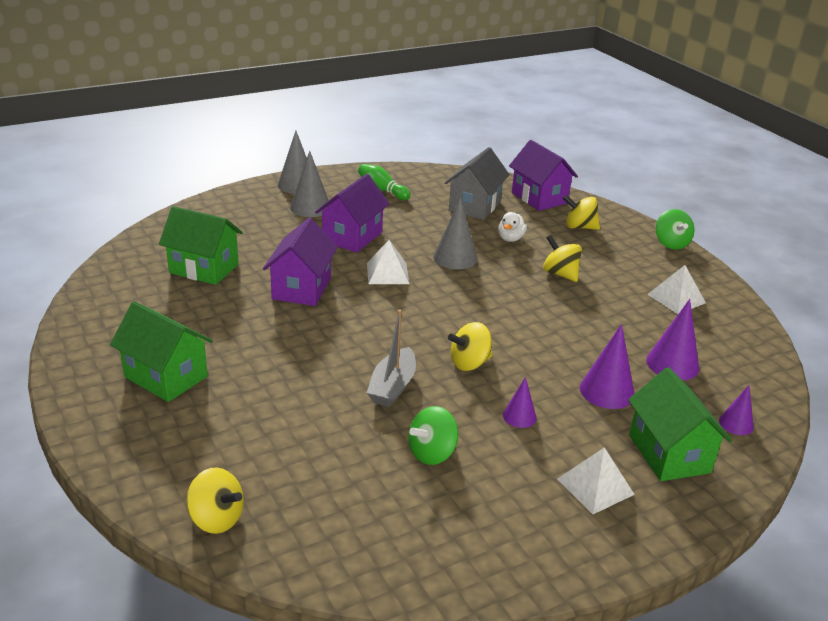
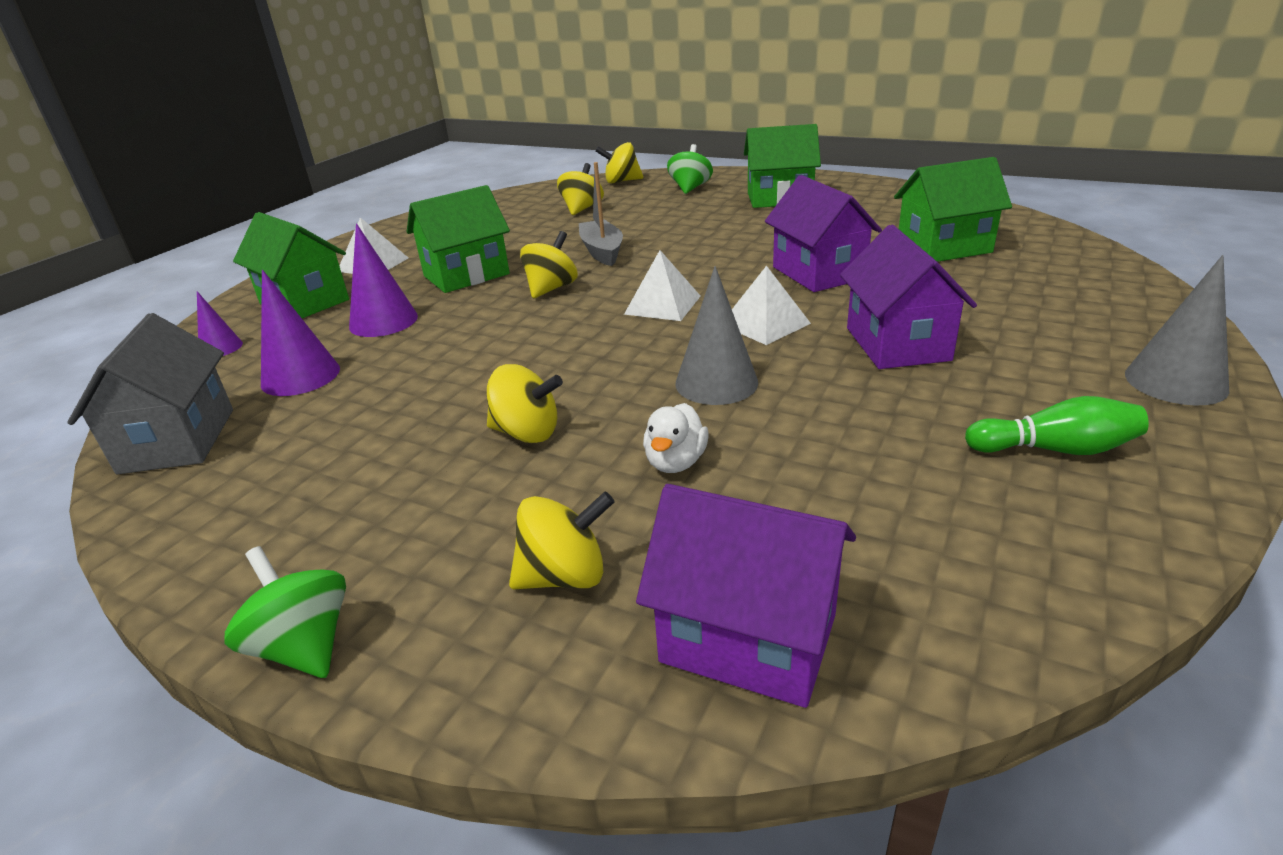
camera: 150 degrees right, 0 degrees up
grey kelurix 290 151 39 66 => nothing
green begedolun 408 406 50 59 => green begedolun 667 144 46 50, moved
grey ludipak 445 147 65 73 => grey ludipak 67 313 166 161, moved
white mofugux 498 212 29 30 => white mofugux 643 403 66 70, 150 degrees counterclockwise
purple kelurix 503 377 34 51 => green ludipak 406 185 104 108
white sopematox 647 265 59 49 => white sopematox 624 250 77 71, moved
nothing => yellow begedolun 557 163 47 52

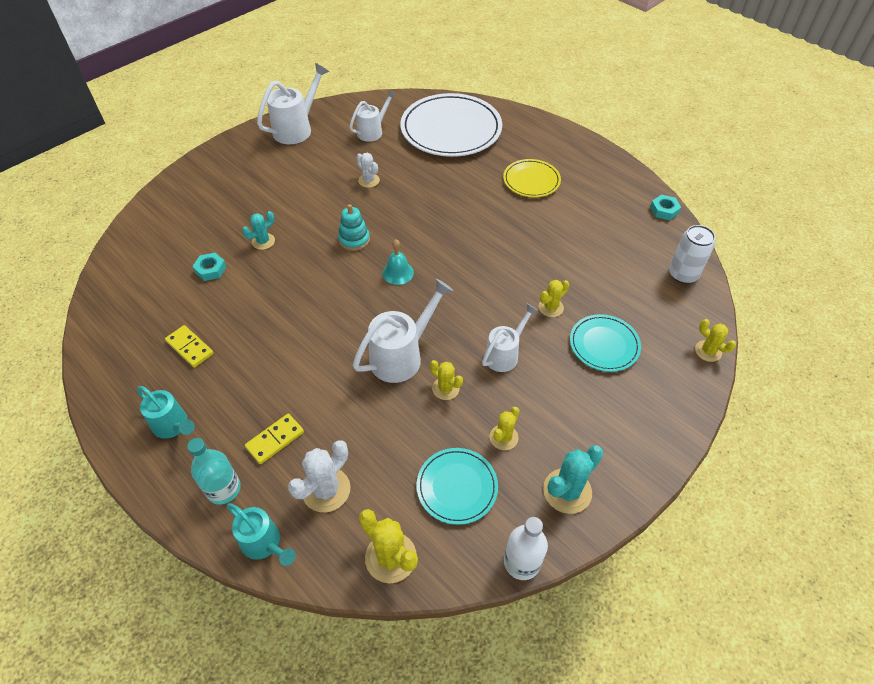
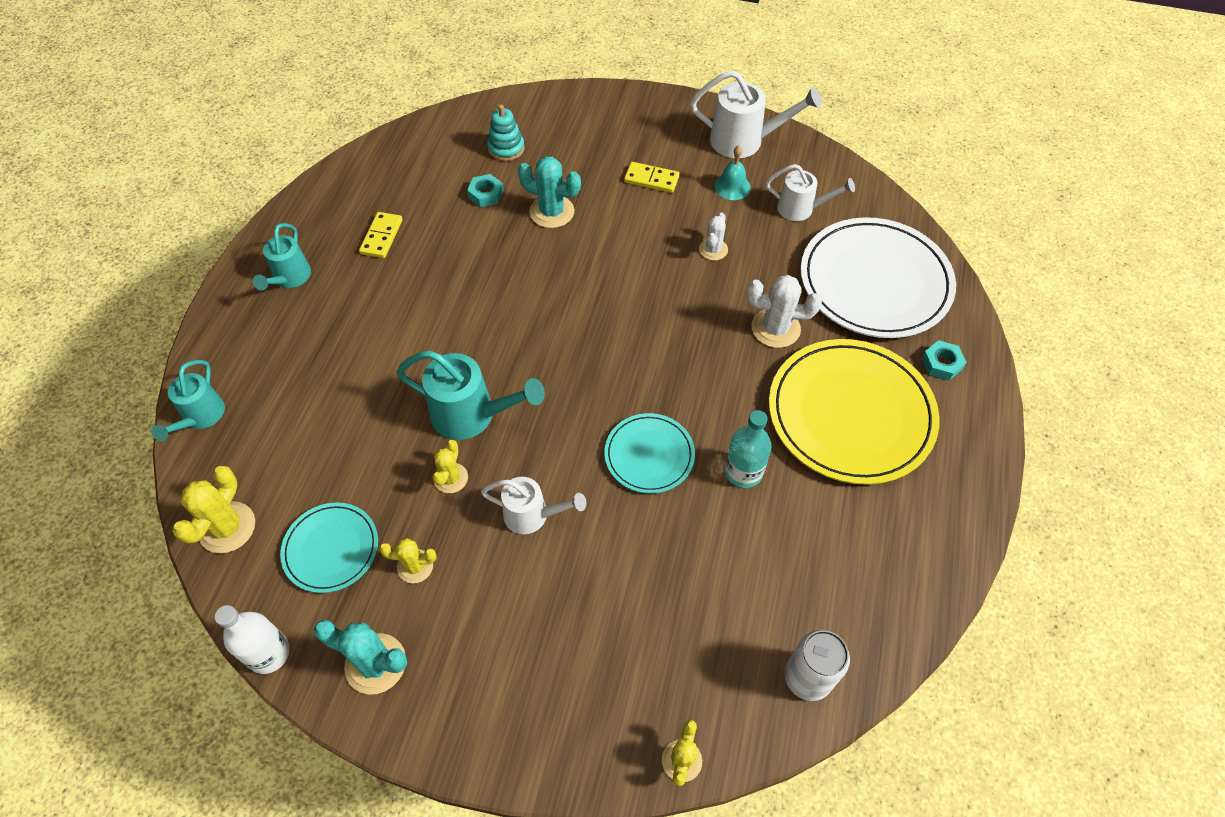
camera: 60 degrees right, 5 degrees up
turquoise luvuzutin 187 438 54 66 => turquoise luvuzutin 725 410 47 78, moved
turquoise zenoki 242 211 33 39 => turquoise zenoki 518 156 63 72, x1.59
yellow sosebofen 245 414 59 50 => yellow sosebofen 624 162 56 31, moved
white zenoki 288 440 63 72 => white zenoki 747 275 75 73, moved
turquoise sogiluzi 338 204 32 47 => turquoise sogiluzi 487 104 38 57, moved
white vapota 353 279 100 104 => turquoise vapota 397 350 148 90
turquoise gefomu 382 239 32 46 => turquoise gefomu 714 145 37 55, moved
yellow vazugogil 503 159 58 38 => yellow vazugogil 769 339 171 146, x1.90
yellow zenoki 539 280 30 37 => nothing
turquoise vazugogil 570 314 71 58 => turquoise vazugogil 604 413 91 81, moved
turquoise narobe 650 194 31 26 => turquoise narobe 922 340 45 40, moved

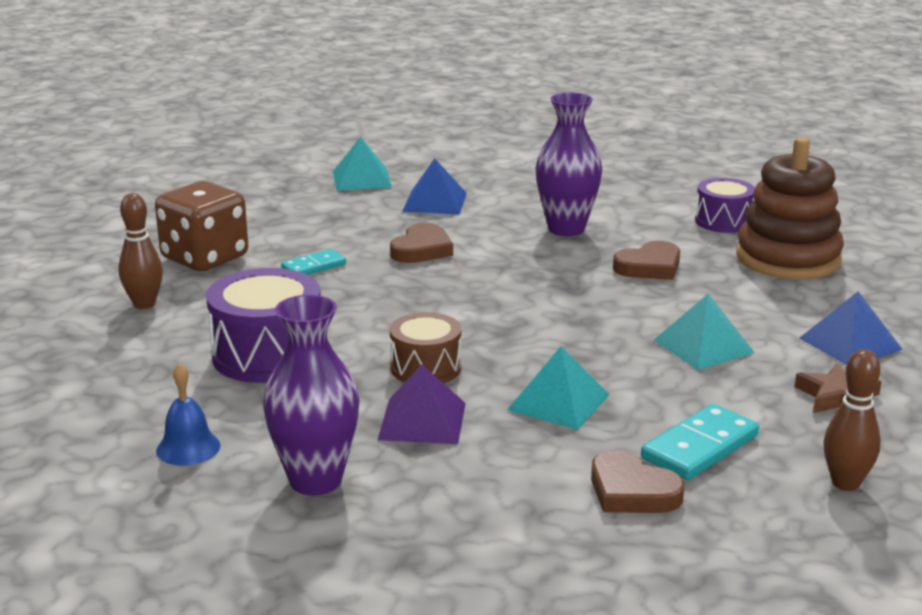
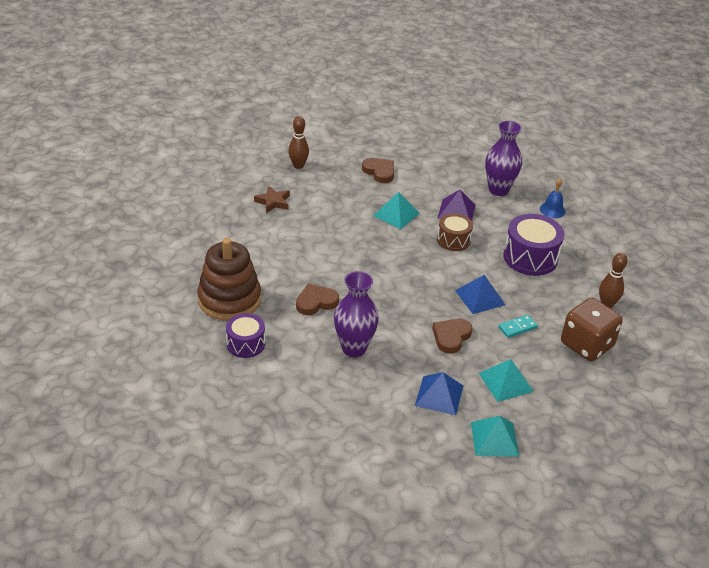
camera: 175 degrees left, 15 degrees up
turquoise sosebofen 641 404 118 76 => nothing
turquoise sopematox 654 294 101 76 => turquoise sopematox 479 359 55 43, moved
blue sopematox 799 291 104 74 => blue sopematox 455 275 50 39, moved

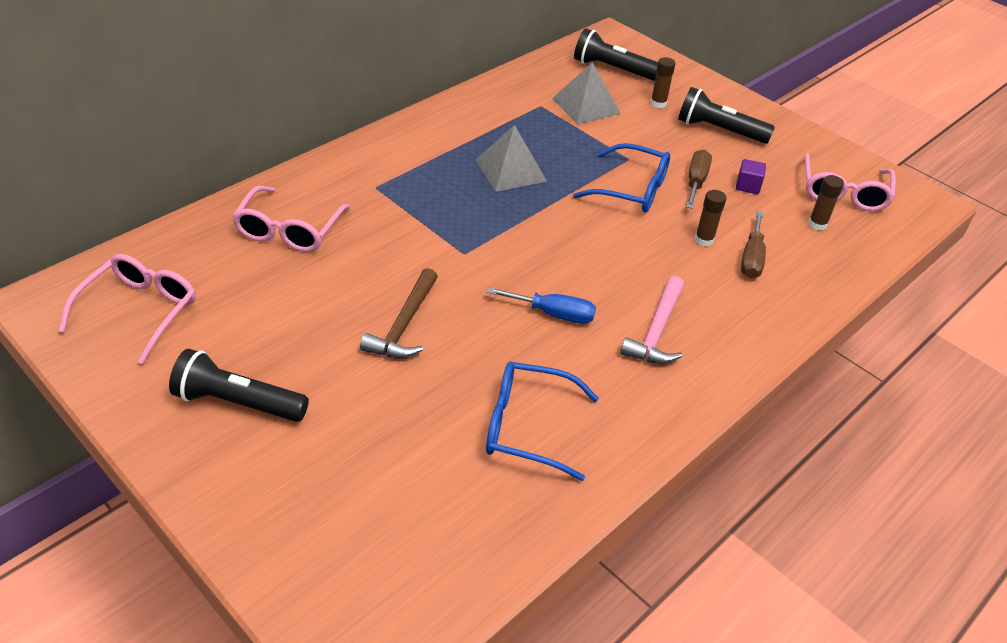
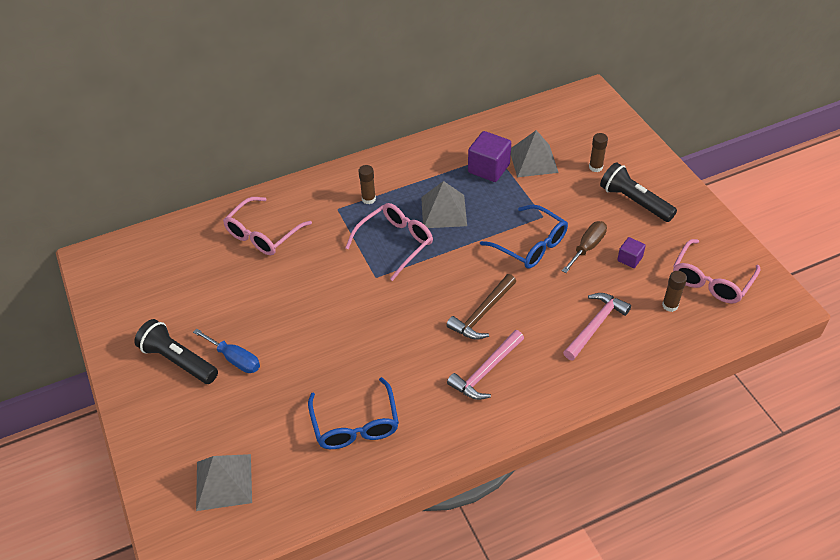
camera: 25 degrees right, 5 degrees up
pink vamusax 59 254 137 110 => pink vamusax 345 203 88 78, moved
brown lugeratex 360 268 78 90 => brown lugeratex 446 274 70 66, moved
blue vamusax 486 362 113 119 => blue vamusax 308 377 91 72, 135 degrees counterclockwise
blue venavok 487 287 109 37 => blue venavok 193 329 67 44, moved
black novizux 574 28 84 53 => nothing
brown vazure 695 190 31 56 => brown vazure 358 165 18 39, moved
brown venavok 741 211 25 67 => pink lugeratex 563 293 68 67
nothing => grey sopematox 196 454 56 57
nothing => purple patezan 468 131 43 51

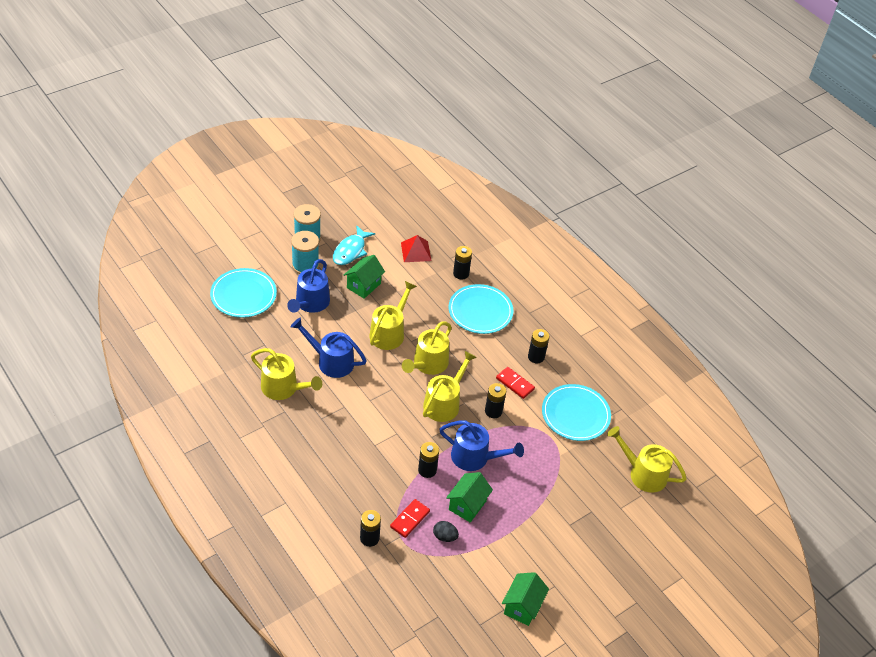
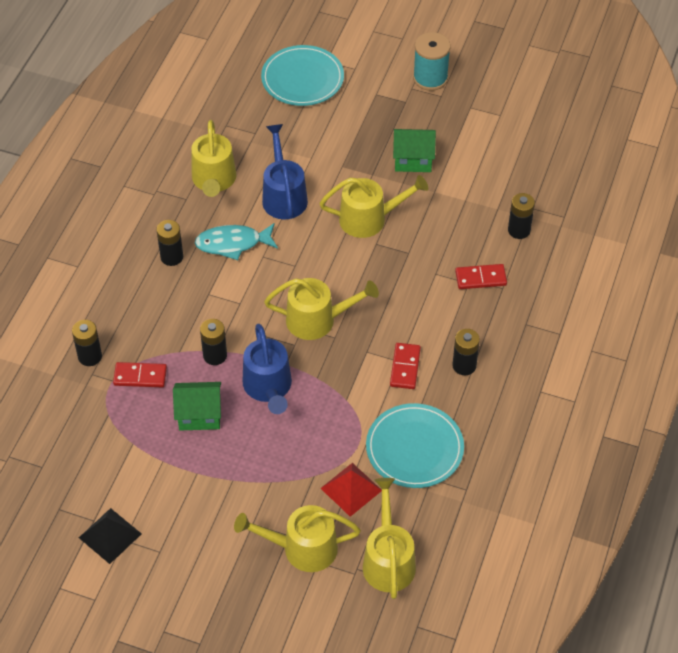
camera: 60 degrees right, 5 degrees up
blue vapota 287 259 43 54 => nothing
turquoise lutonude 291 231 28 43 => nothing
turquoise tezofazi 333 225 42 40 => turquoise tezofazi 195 223 83 37, moved
red sopematox 401 235 30 27 => red sopematox 320 463 62 54, moved
yellow vapota 402 321 50 54 => yellow vapota 234 505 127 67, moved
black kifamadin 433 521 26 21 => nothing
turquoise vazugogil 449 284 64 50 => red sosebofen 455 264 52 25
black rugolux 485 383 21 35 => black rugolux 156 220 27 46, moved
green ludipak 502 572 47 54 => black sopematox 79 508 63 56

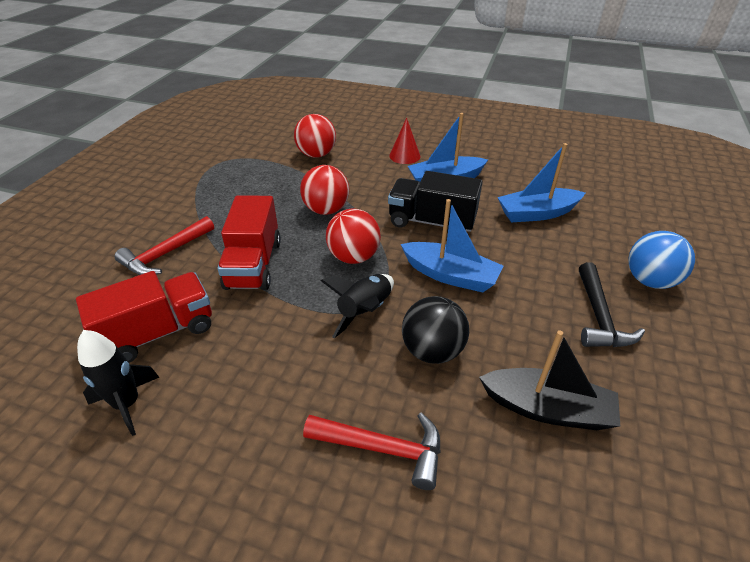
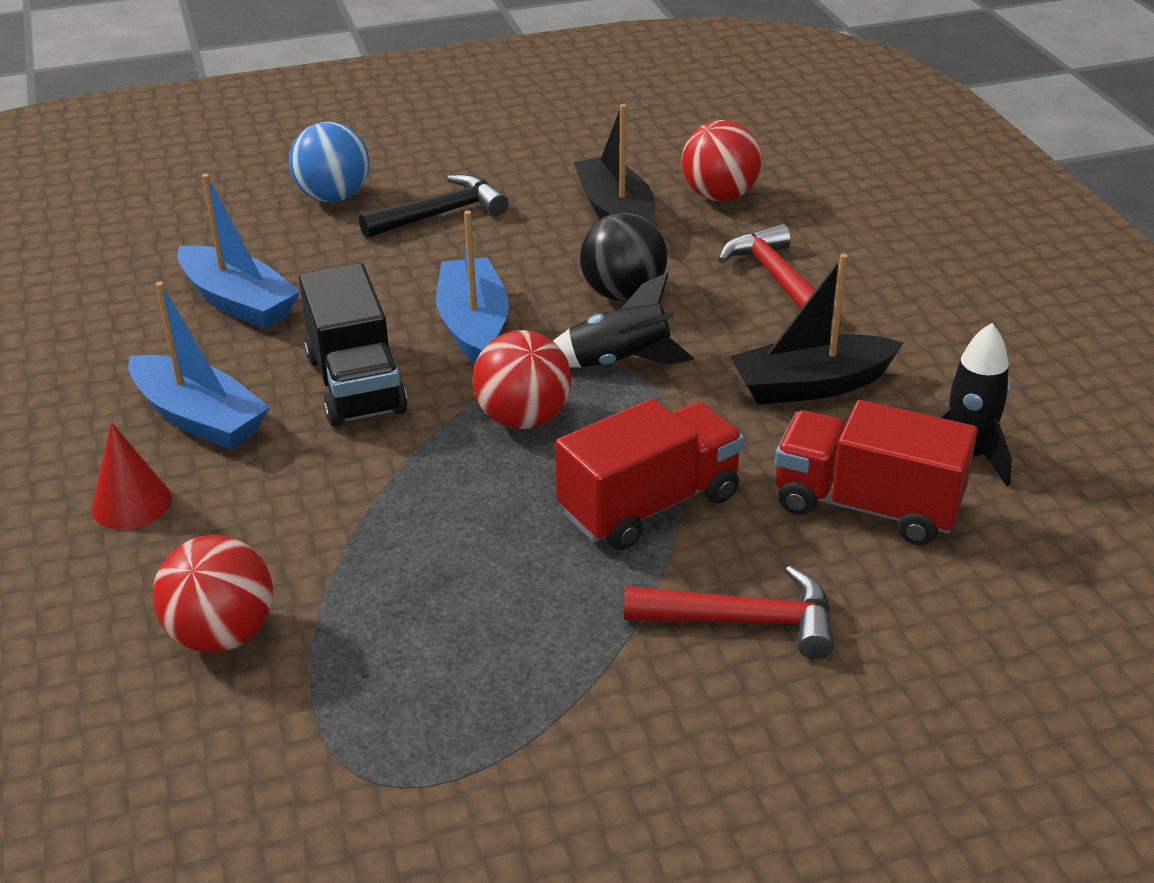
camera: 125 degrees left, 5 degrees down
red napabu 300 165 49 50 => red napabu 682 120 79 81, moved
nothing => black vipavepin 729 254 174 151

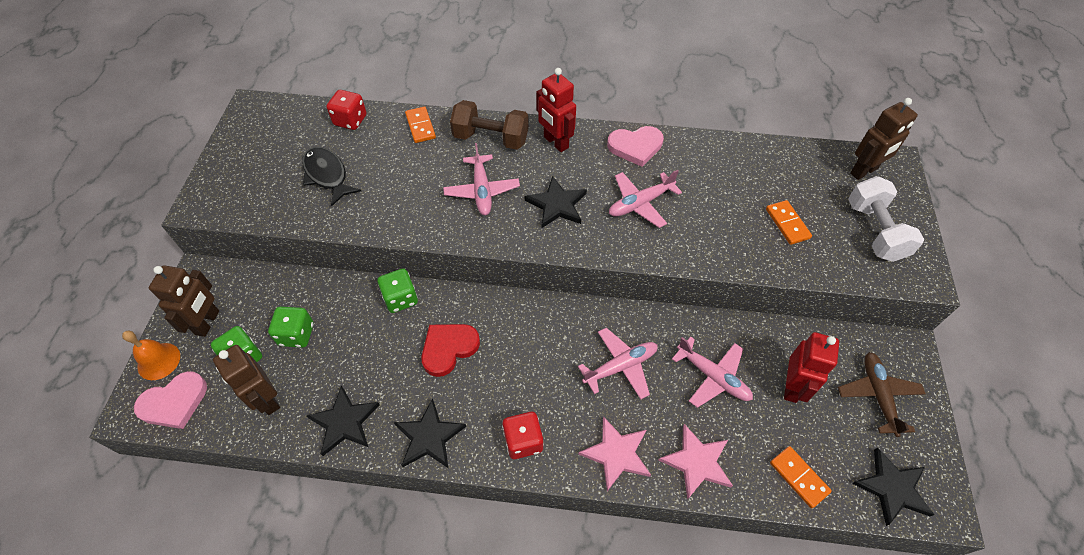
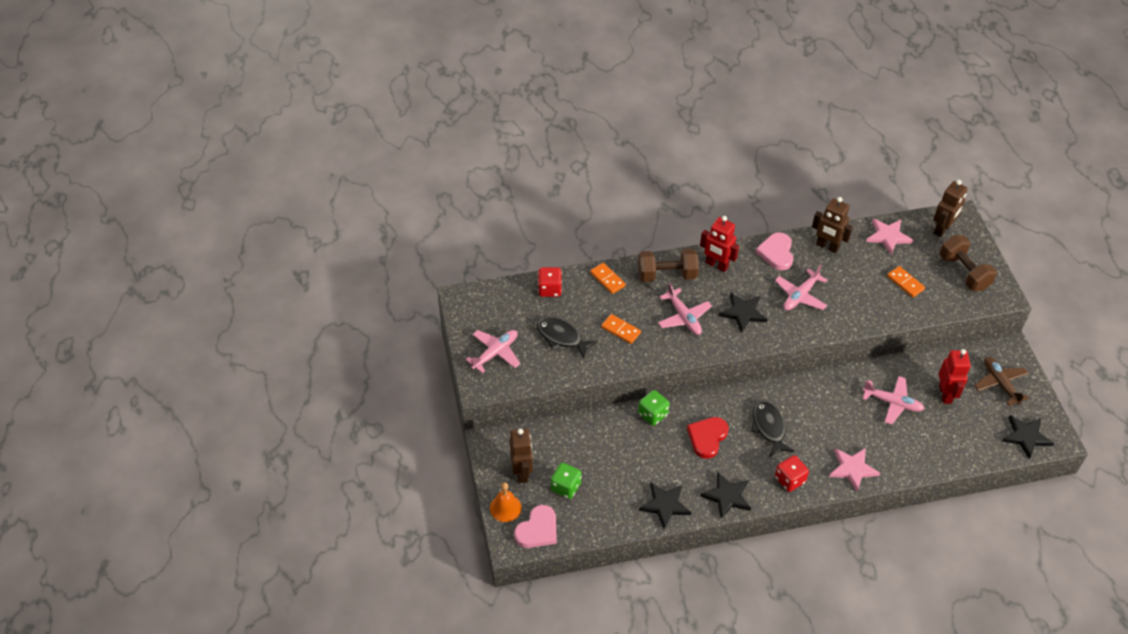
camera: 20 degrees left, 5 degrees down
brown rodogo 213 345 67 70 => brown rodogo 812 197 41 56, moved
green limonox 268 306 46 42 => nothing
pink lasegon 578 328 80 71 => pink lasegon 465 330 55 44, moved
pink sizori 607 126 57 41 => pink sizori 756 232 37 38, 120 degrees clockwise
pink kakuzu 659 424 74 76 => pink kakuzu 866 219 47 36, moved
orange sosebofen 770 446 62 62 => orange sosebofen 601 314 40 30, moved
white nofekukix 848 176 76 86 => brown nofekukix 940 235 57 56
nothing => black tezofazi 751 400 43 57

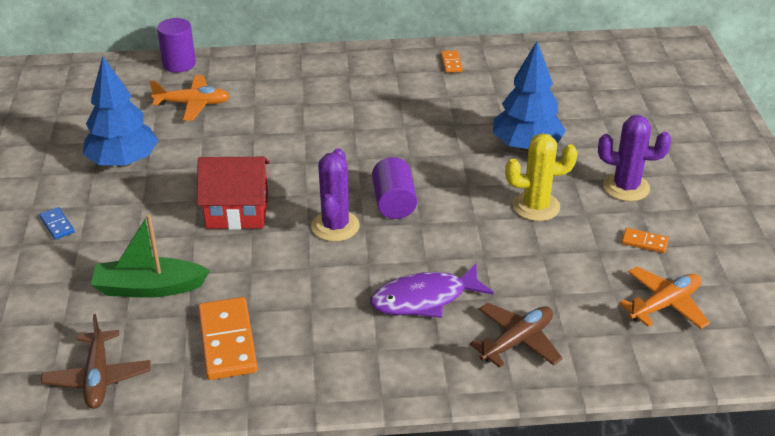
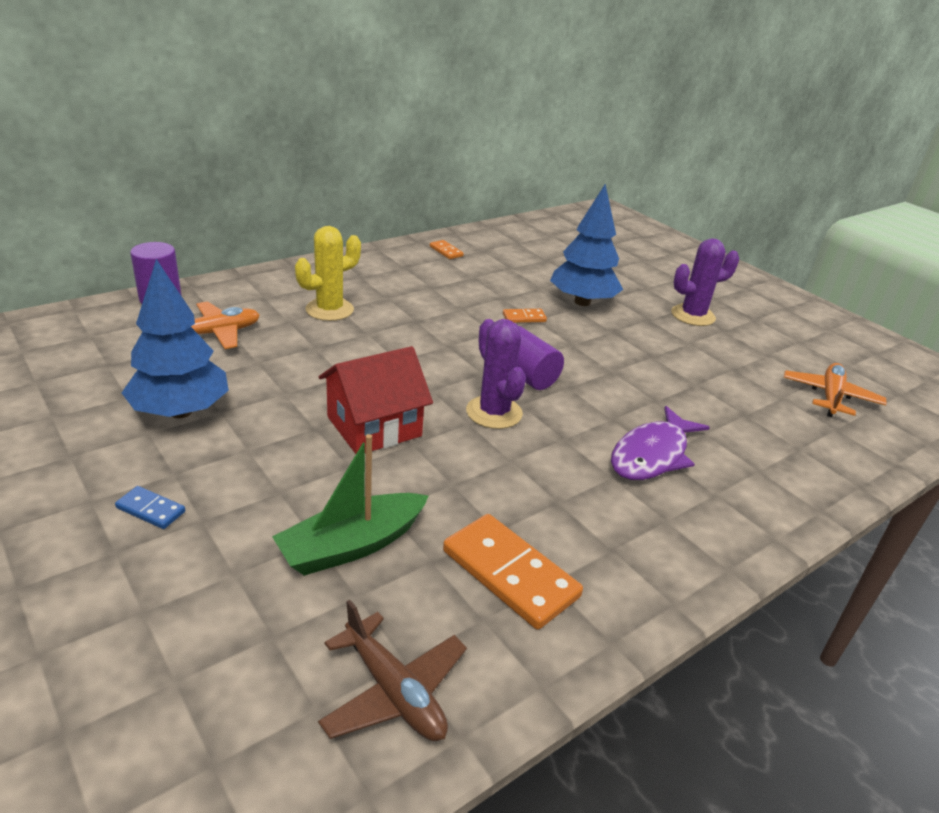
camera: 35 degrees left, 5 degrees down
brown lasegon 470 302 93 66 => nothing
yellow zenoki 505 133 73 88 => yellow zenoki 295 226 66 95, moved
orange sosebofen 622 228 47 25 => orange sosebofen 503 309 44 14, moved

